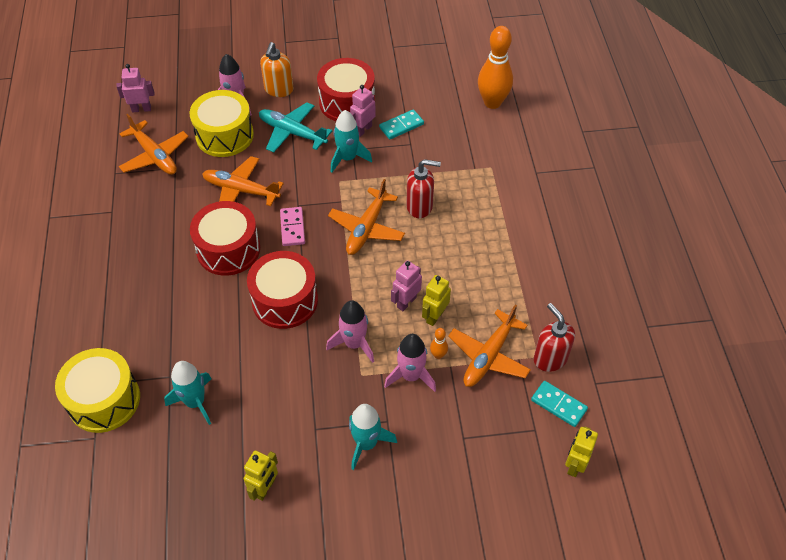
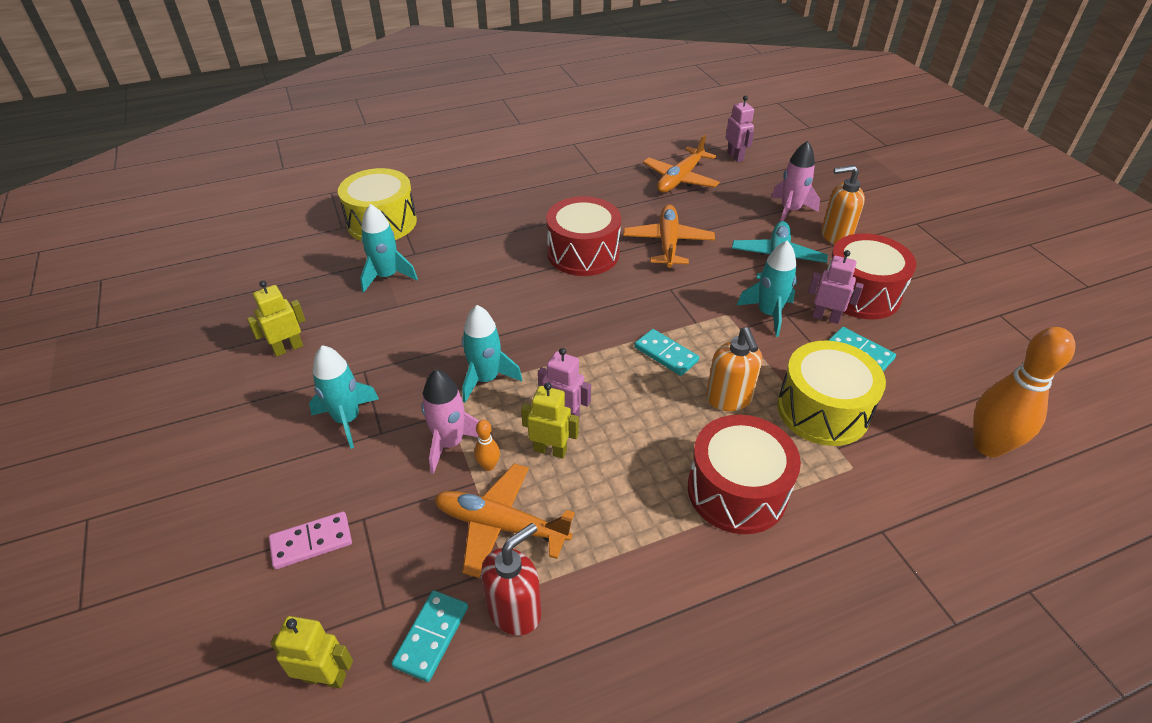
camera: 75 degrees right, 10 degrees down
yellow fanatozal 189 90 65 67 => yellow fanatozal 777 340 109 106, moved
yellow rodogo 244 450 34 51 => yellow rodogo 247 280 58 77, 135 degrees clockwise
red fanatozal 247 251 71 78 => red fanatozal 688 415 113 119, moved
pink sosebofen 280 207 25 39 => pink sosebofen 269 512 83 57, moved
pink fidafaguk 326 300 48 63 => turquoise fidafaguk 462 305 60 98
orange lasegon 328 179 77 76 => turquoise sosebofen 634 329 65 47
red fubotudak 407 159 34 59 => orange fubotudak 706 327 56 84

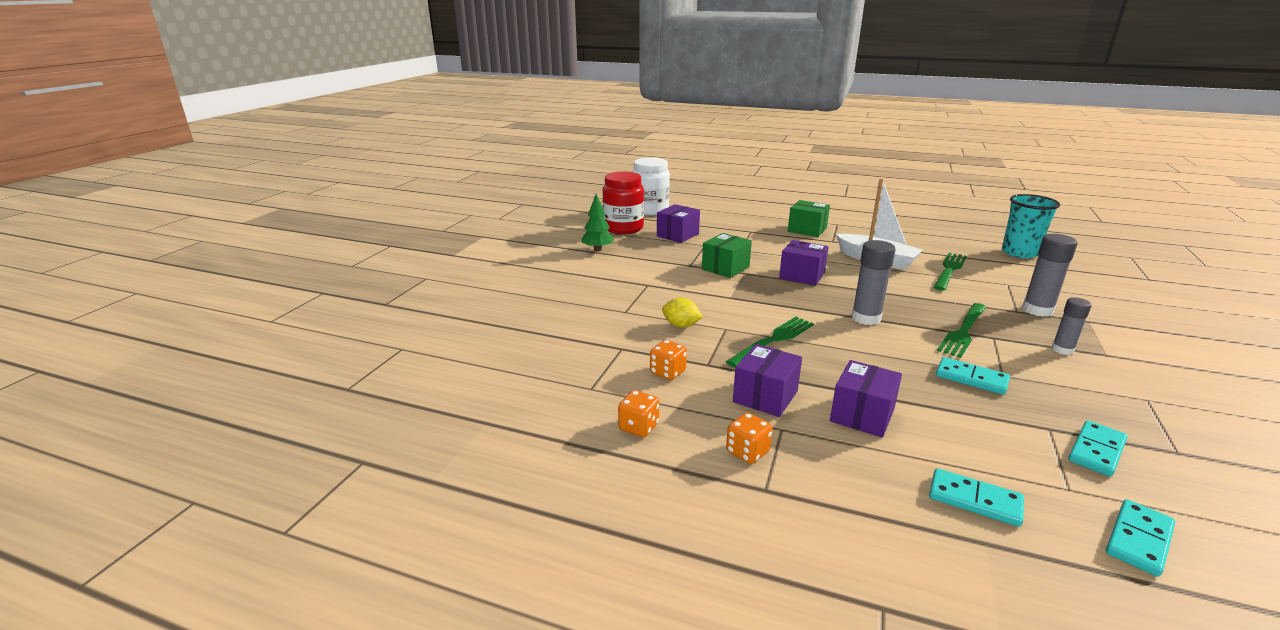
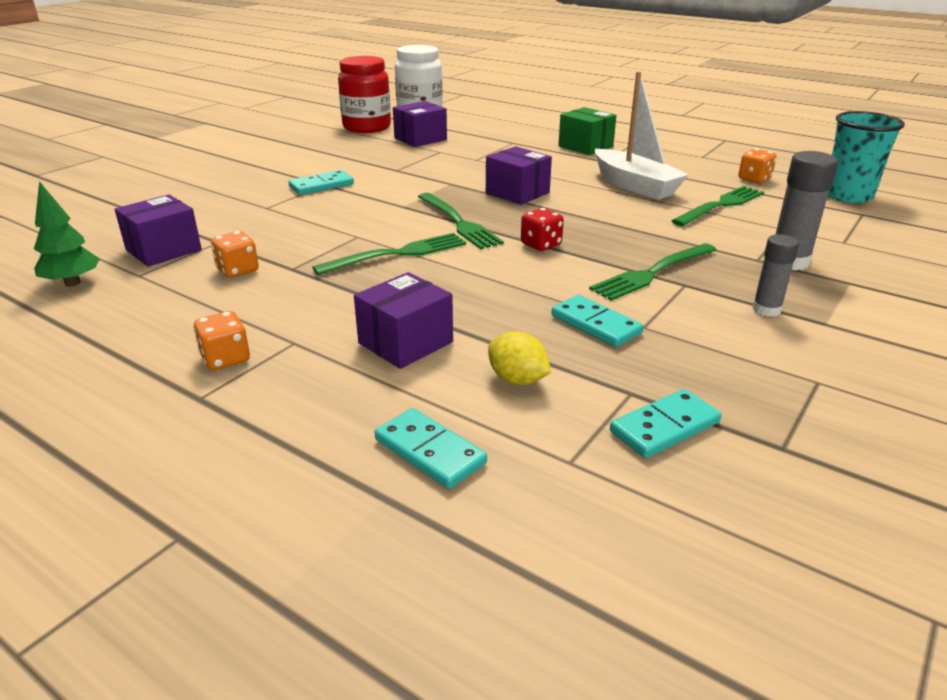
camera: 15 degrees right, 5 degrees up
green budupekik 582 194 32 58 => green budupekik 34 181 66 106, moved
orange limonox 618 390 41 47 => orange limonox 738 149 38 34, moved
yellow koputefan 662 298 41 30 => yellow koputefan 488 331 63 54, moved
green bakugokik 702 233 50 45 => nothing
purple bakugokik 733 344 69 73 => purple bakugokik 114 195 88 72, moved
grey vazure 851 240 44 85 => red limonox 521 208 43 43
turquoise sosebofen 1106 499 69 78 => turquoise sosebofen 288 170 66 25, moved
nothing => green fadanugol 418 193 86 56

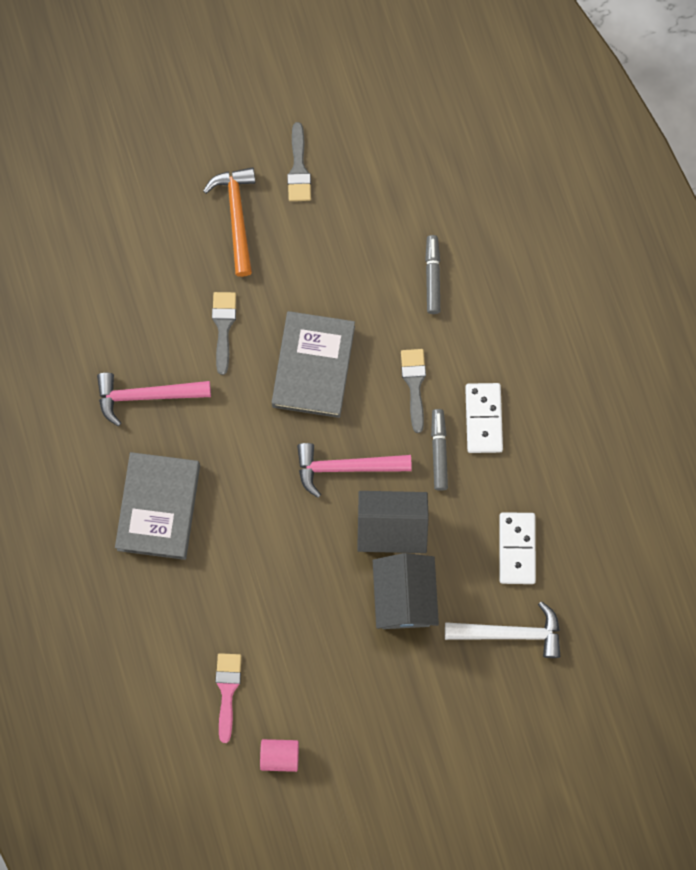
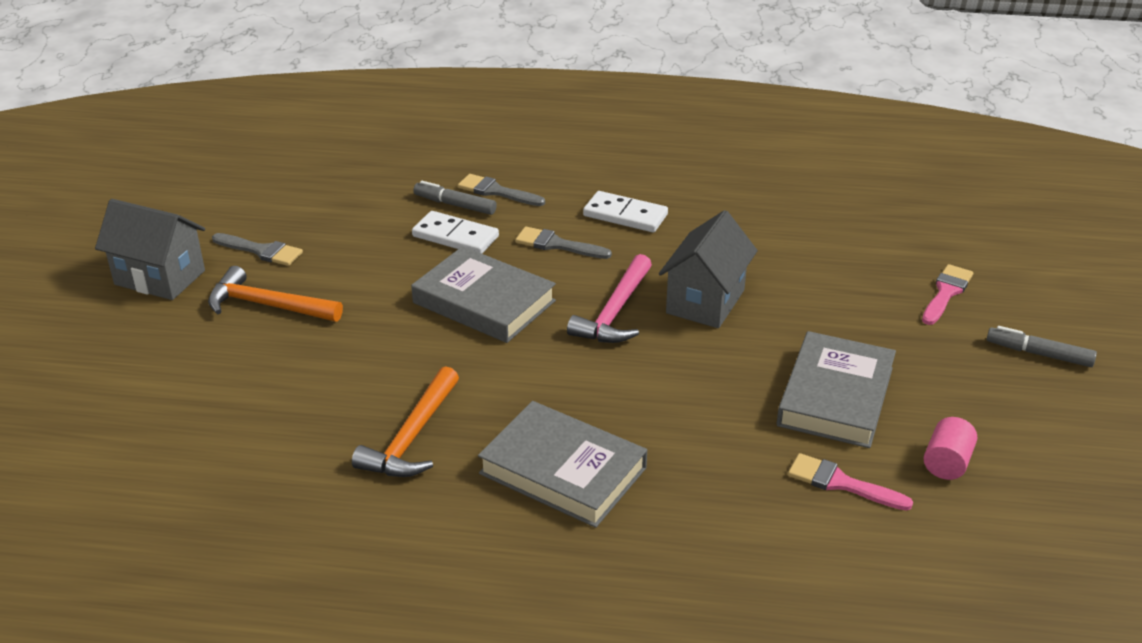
camera: 65 degrees left, 40 degrees down
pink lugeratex 97 373 114 53 => orange lugeratex 352 366 107 111
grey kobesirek 212 292 24 83 => grey kobesirek 458 174 87 32, moved
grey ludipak 373 553 66 76 => grey ludipak 95 199 110 101, moved
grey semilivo 431 409 17 82 => grey semilivo 987 326 110 41, moved
white lugeratex 445 601 115 57 => nothing
white sosebofen 499 512 37 72 => white sosebofen 412 211 87 43, moved
nothing => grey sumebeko 777 331 119 117
nothing => pink kobesirek 922 264 51 61

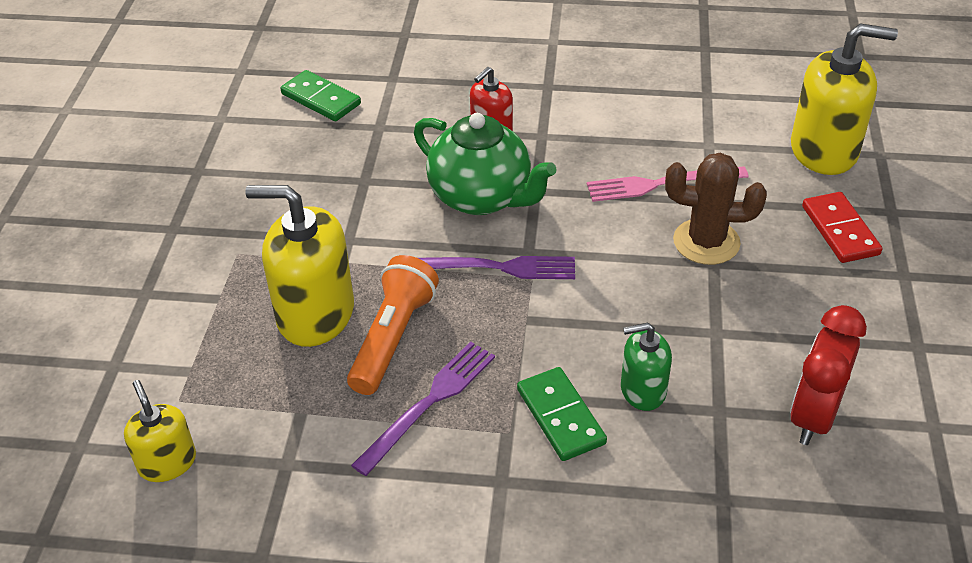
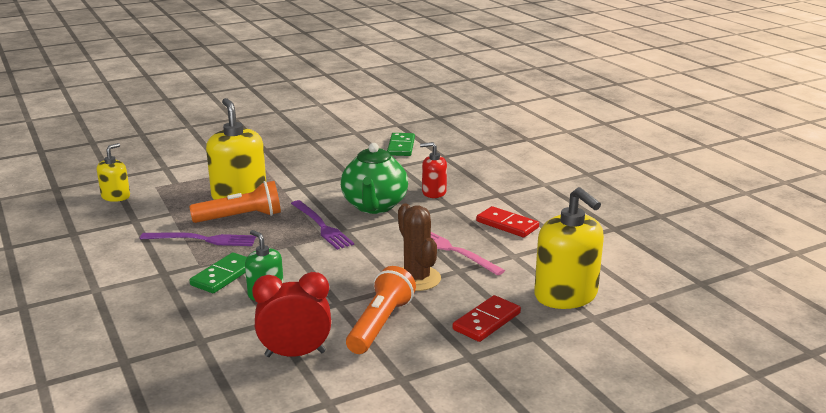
camera: 55 degrees right, 20 degrees down
nothing => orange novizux 346 266 70 88
nothing => red sosebofen 476 206 63 31

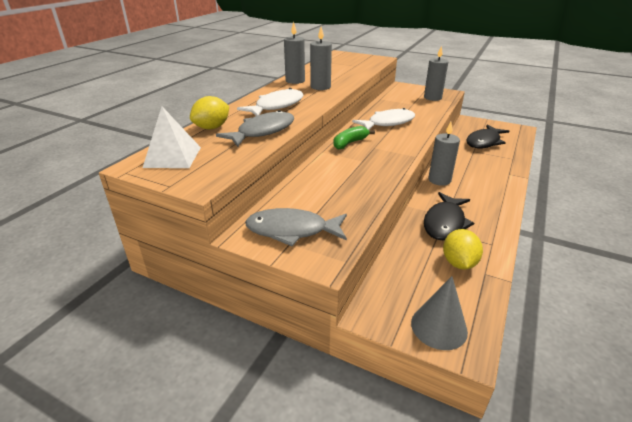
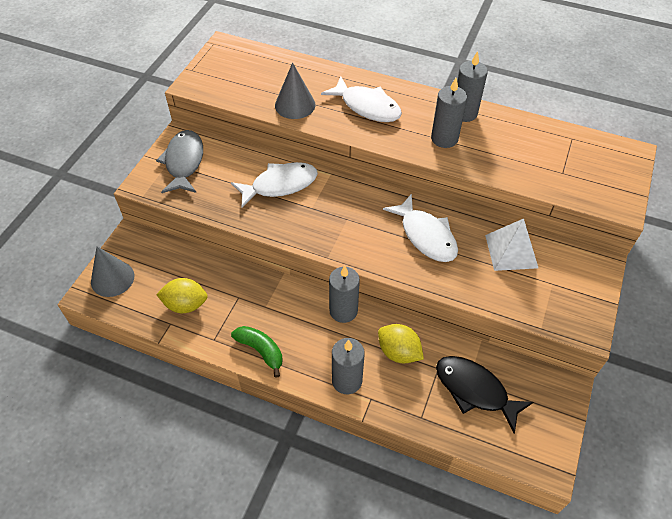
camera: 85 degrees right, 20 degrees up
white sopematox 143 106 58 62 => white sopematox 485 218 53 53, moved
yellow koputefan 190 96 39 33 => yellow koputefan 378 324 46 39, moved
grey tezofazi 216 110 78 37 => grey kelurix 275 62 40 57
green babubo 333 126 42 23 => green babubo 231 326 52 51, moved
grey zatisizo 424 46 24 55 => grey zatisizo 332 338 33 56, moved
black tezofazi 424 192 50 48 => nothing
nothing => white tezofazi 231 162 87 46

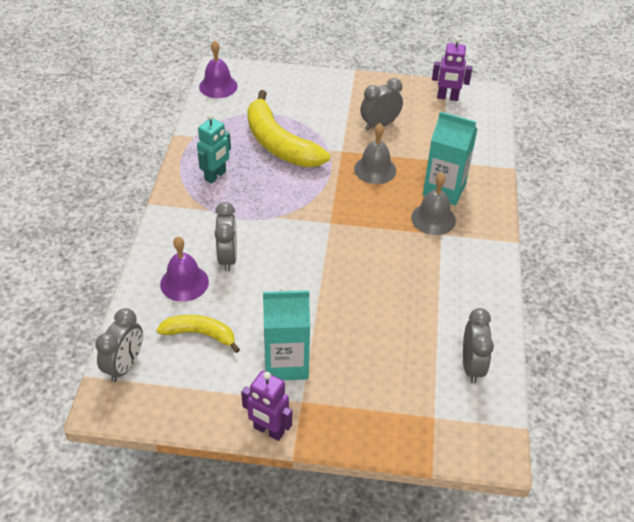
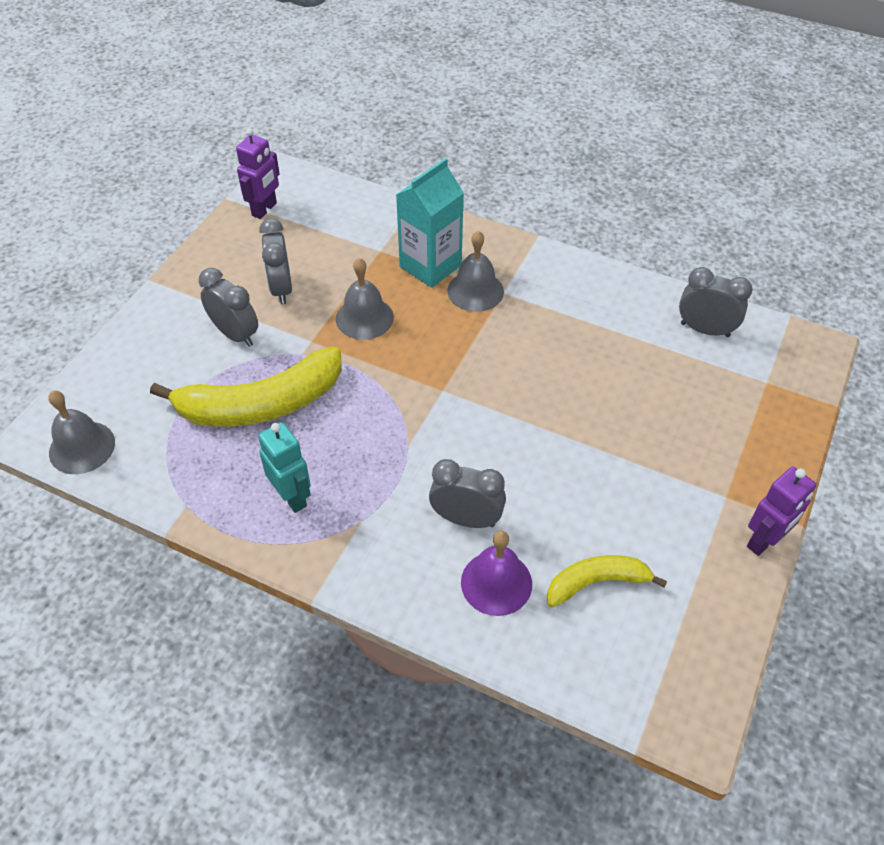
camera: 70 degrees left, 5 degrees up
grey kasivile 95 308 48 74 => grey kasivile 199 268 59 79, moved
yellow babubo 157 315 83 38 => yellow babubo 547 555 120 53, 45 degrees clockwise
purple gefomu 199 40 39 58 => grey gefomu 48 390 67 84
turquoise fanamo 263 289 47 91 => nothing

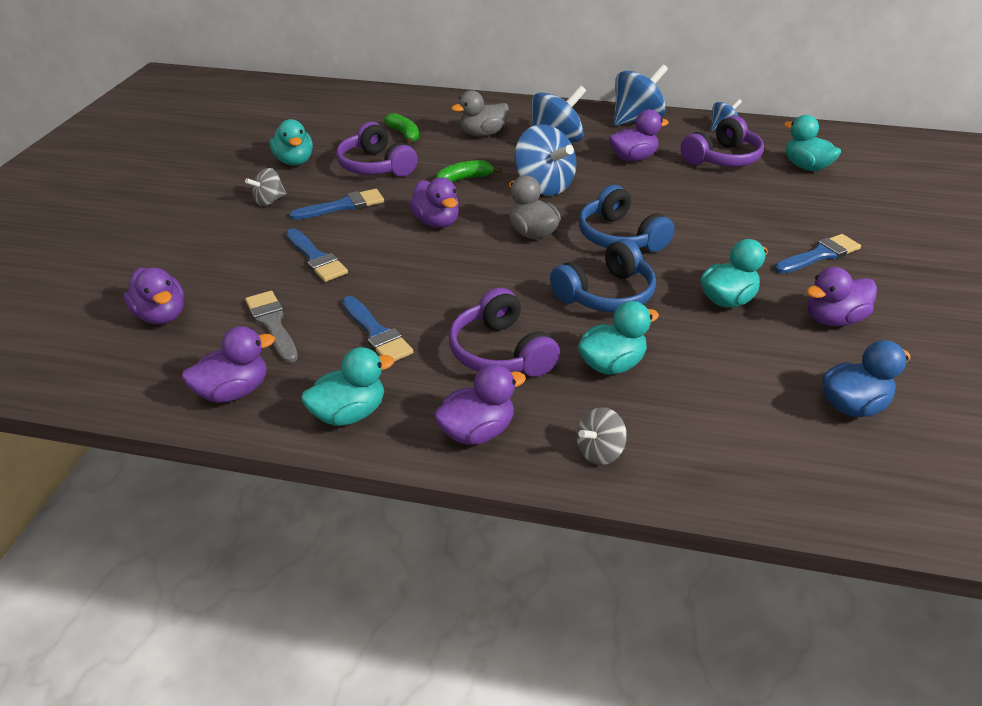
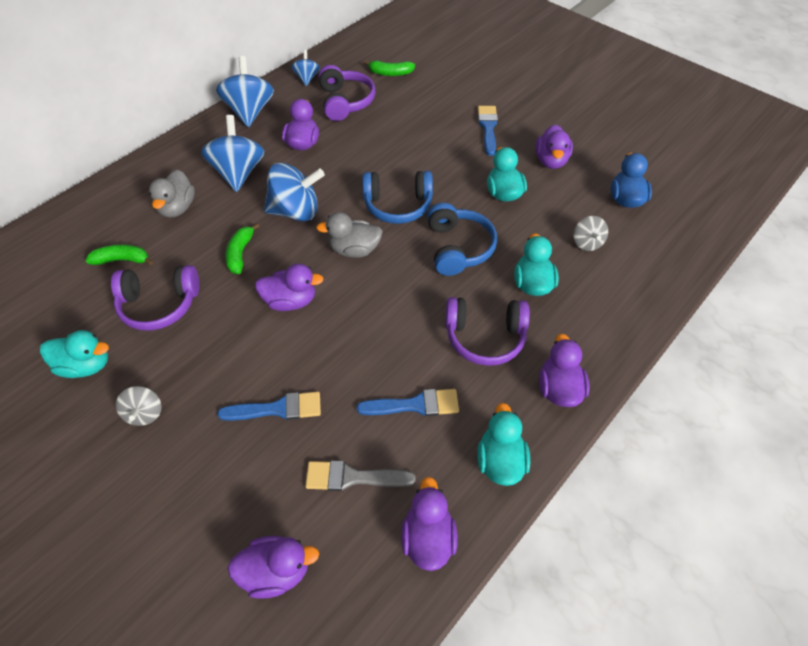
camera: 60 degrees left, 15 degrees up
blue kobesirek 289 189 95 31 => nothing
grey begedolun 577 407 50 58 => grey begedolun 573 216 35 35, moved
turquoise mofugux 784 115 57 56 => green babubo 364 60 51 16

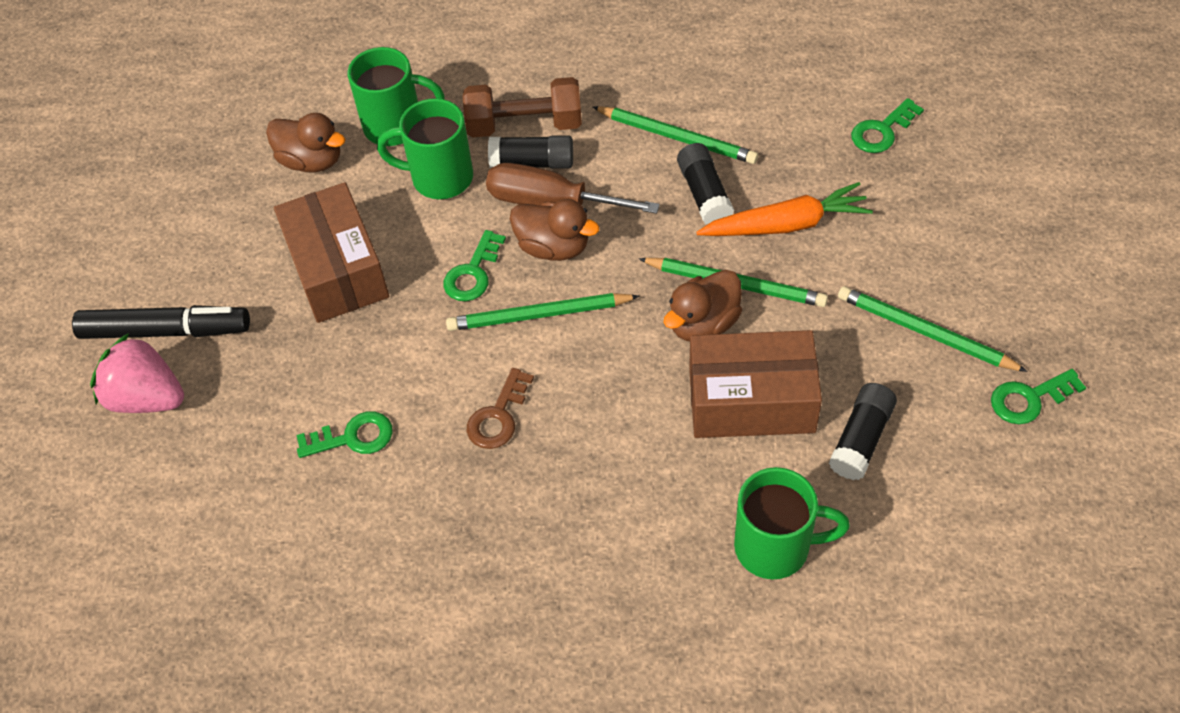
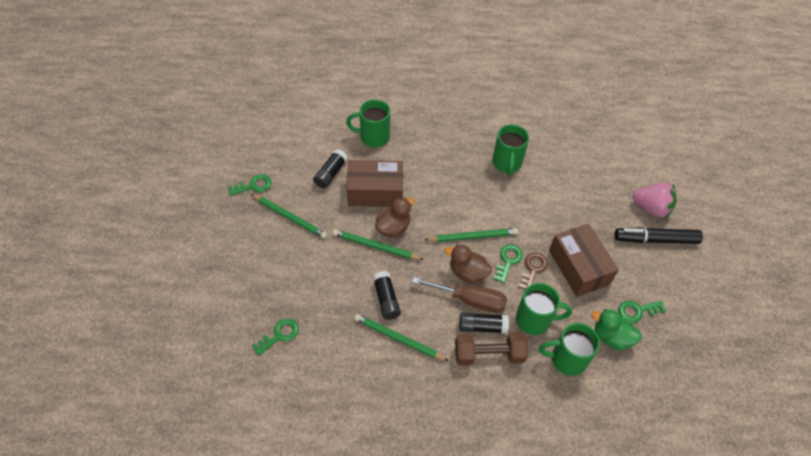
camera: 175 degrees right, 0 degrees up
brown mofugux 266 113 79 60 => green mofugux 591 309 51 41
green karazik 296 411 97 47 => green karazik 618 301 48 22, moved
brown karazik 467 368 67 81 => brown karazik 518 252 30 37, moved
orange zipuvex 696 182 177 54 => nothing
nothing => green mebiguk 493 124 36 51

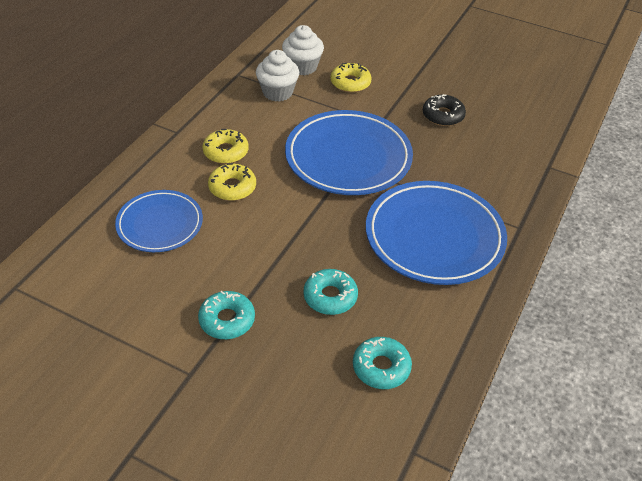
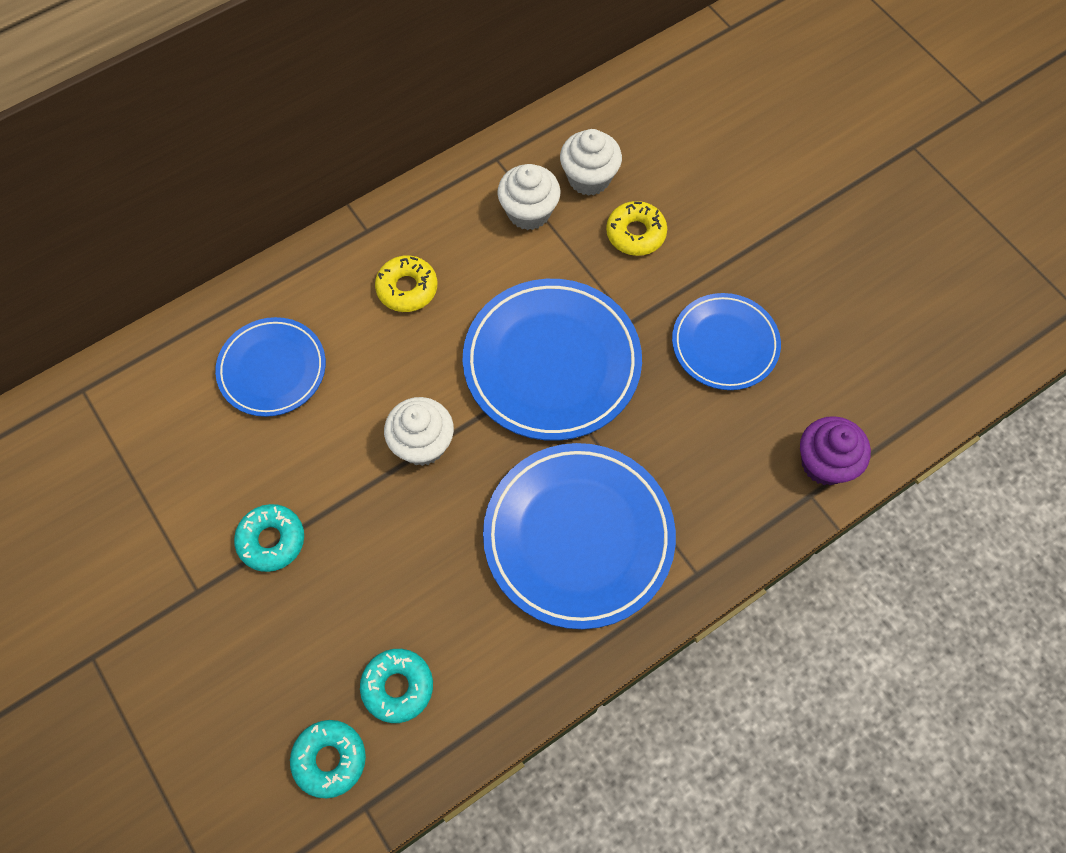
camera: 30 degrees right, 20 degrees up
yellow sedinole 208 163 48 38 => nothing
turquoise sedinole 303 269 55 46 => turquoise sedinole 290 720 76 78, moved
black sedinole 423 94 43 32 => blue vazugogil 672 293 109 97
nothing => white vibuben 384 397 70 69
nothing => purple vibuben 800 416 71 69

